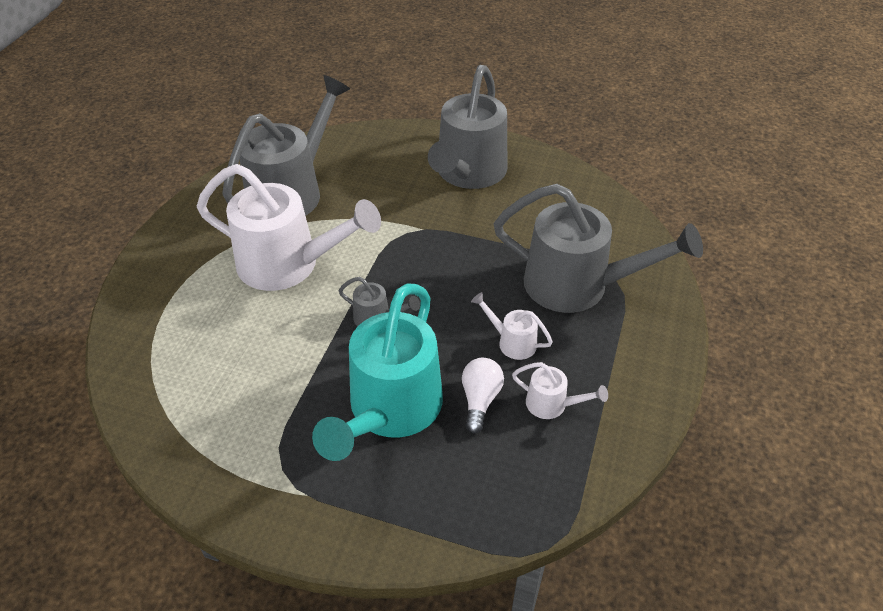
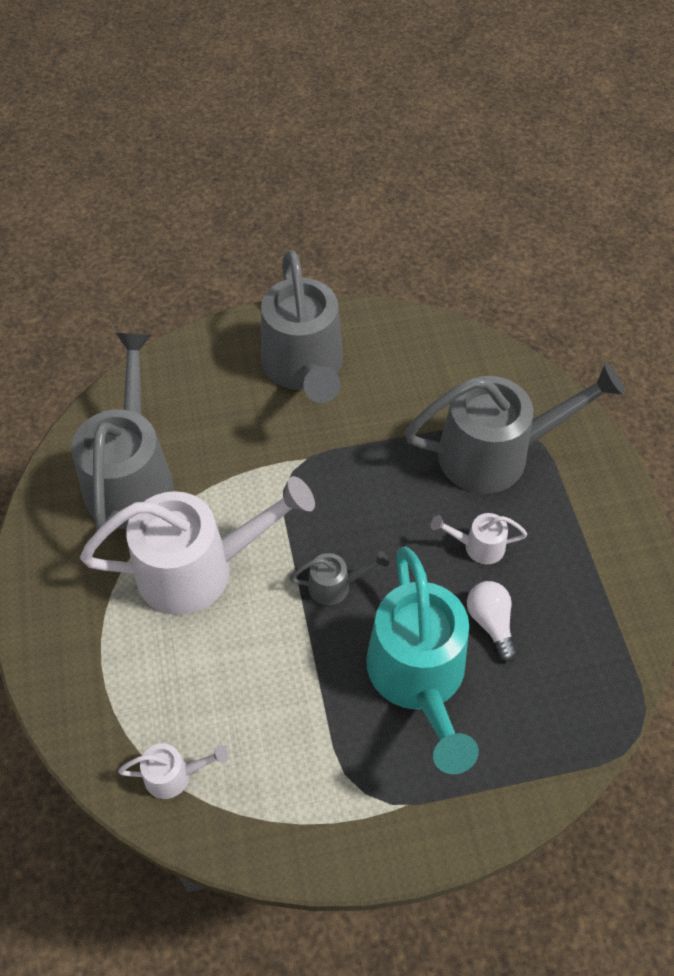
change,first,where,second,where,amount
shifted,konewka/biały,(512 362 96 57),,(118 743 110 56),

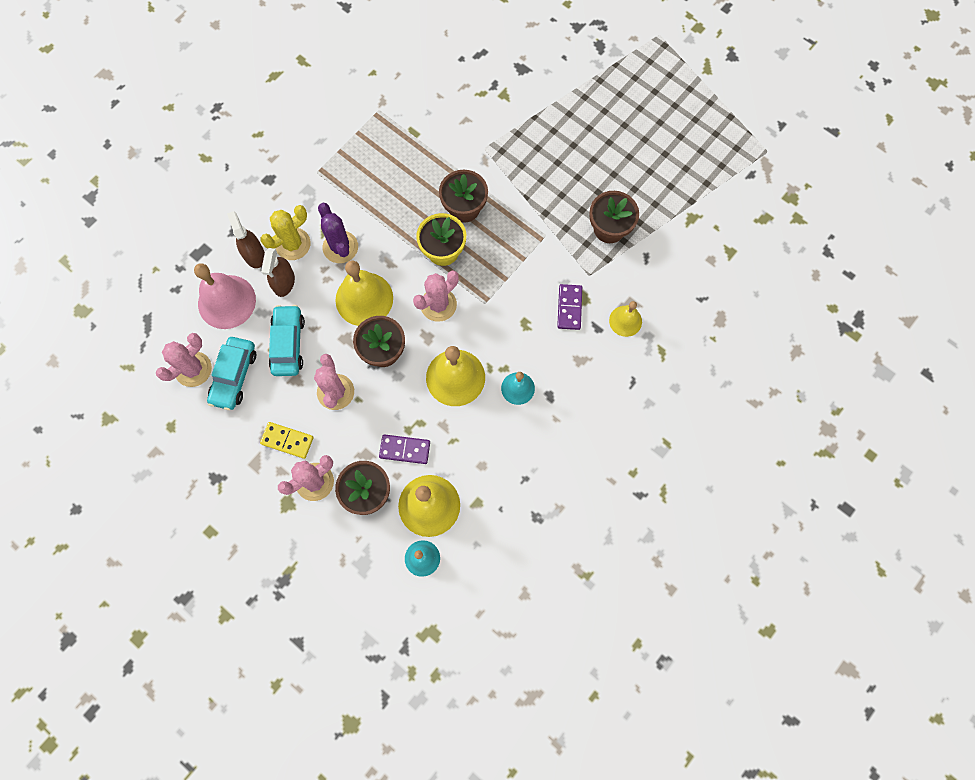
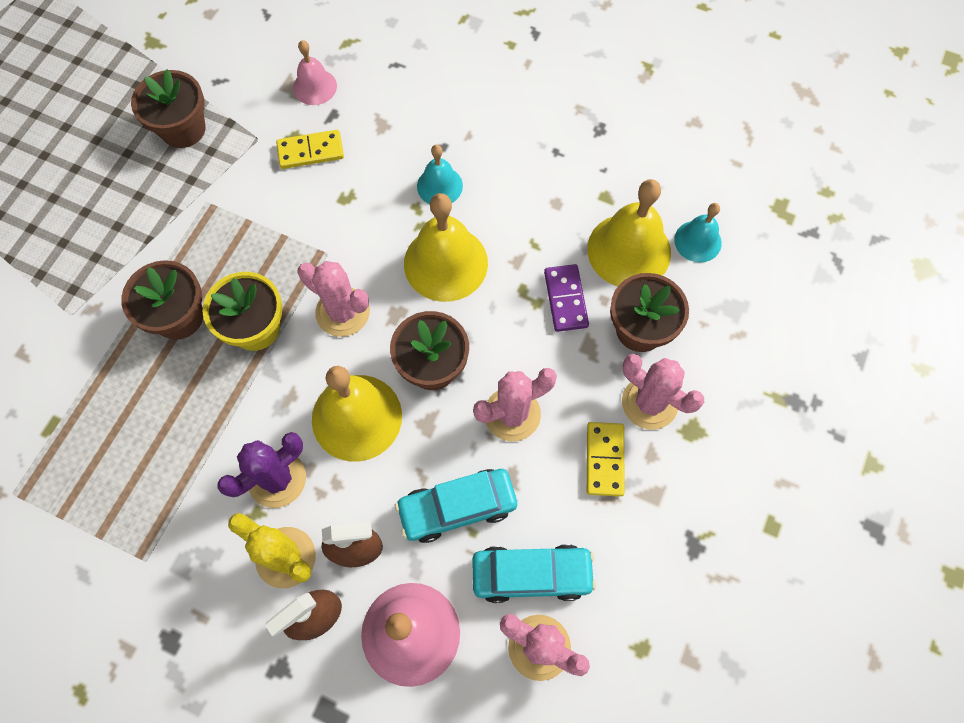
change,first,where,second,where,amount
repainted,kostka domina/fioletowy,(557 284 25 46),kostka domina/żółty,(276 130 68 39),
repainted,dzwonek/żółty,(609 301 33 36),dzwonek/różowy,(293 40 44 65),

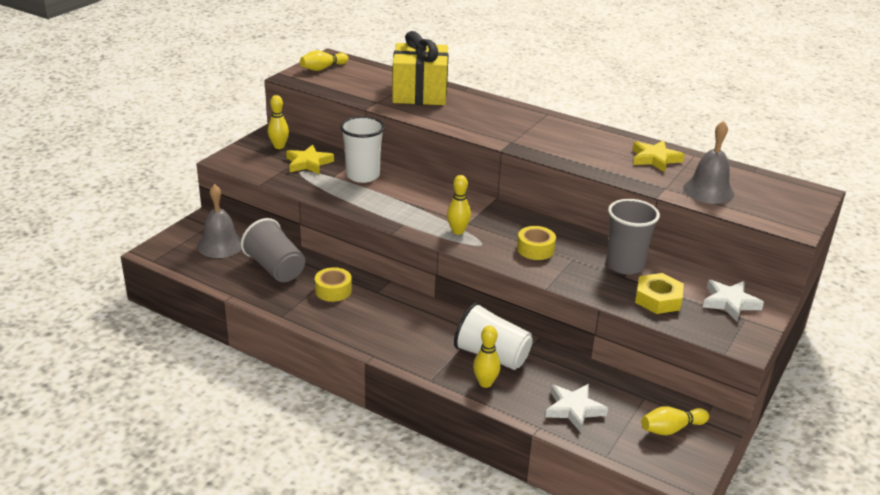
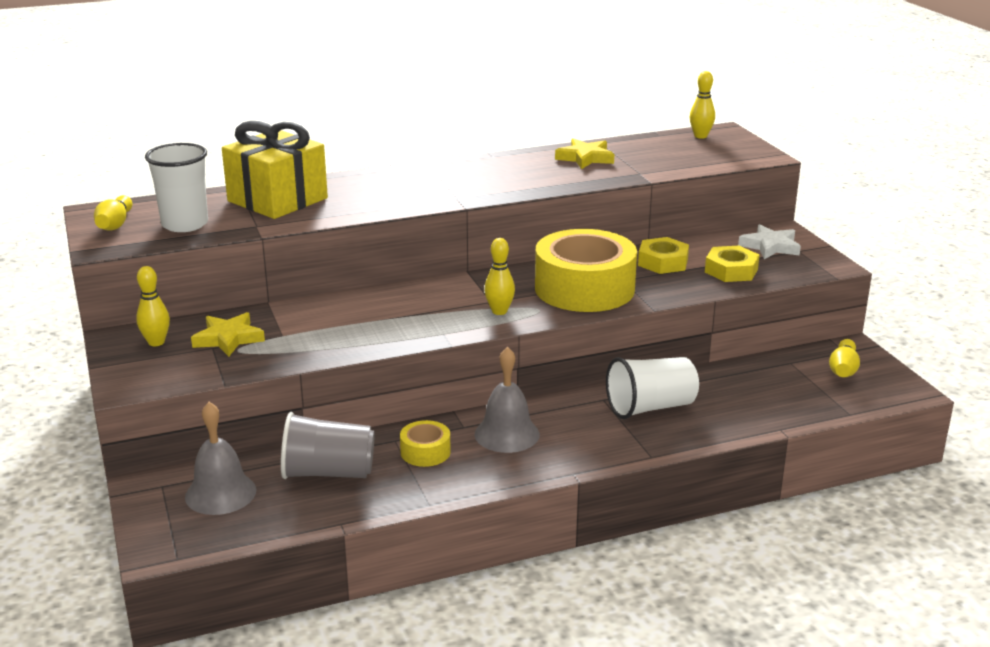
change,first,where,second,where,amount
gone,gwiazda/biały,(545 384 63 48),,,
shifted,szklanka/biały,(340 116 45 67),,(145 143 63 89),
shifted,kręgiel/żółty,(473 326 28 62),,(690 71 25 68),
shifted,dzwonek/szary,(683 121 51 83),,(475 347 65 106),
swapped,szklanka/szary,(606 199 54 76),nakrętka/żółty,(638 237 51 37),
scaled,taśma klejąca/żółty,(517 226 39 34),,(535 229 102 83),x2.24

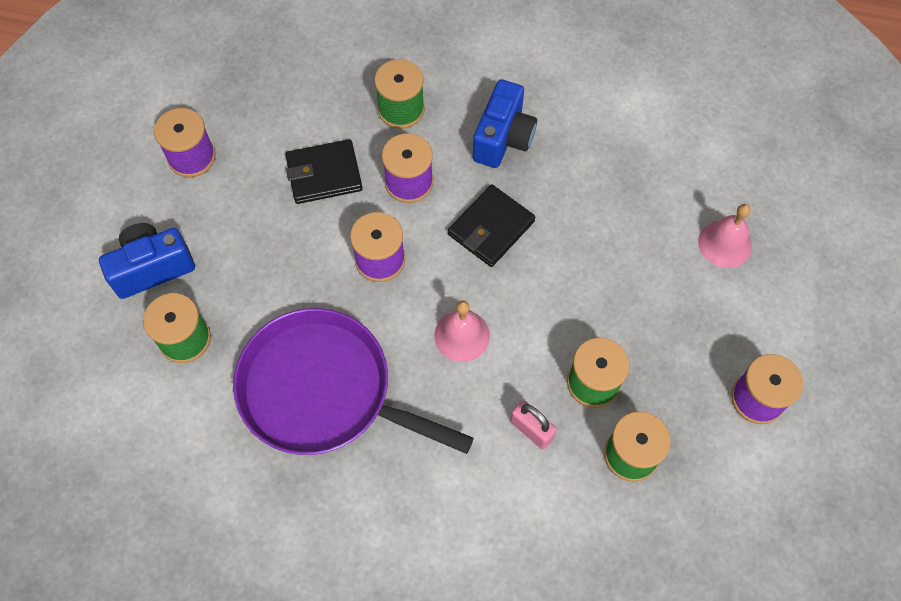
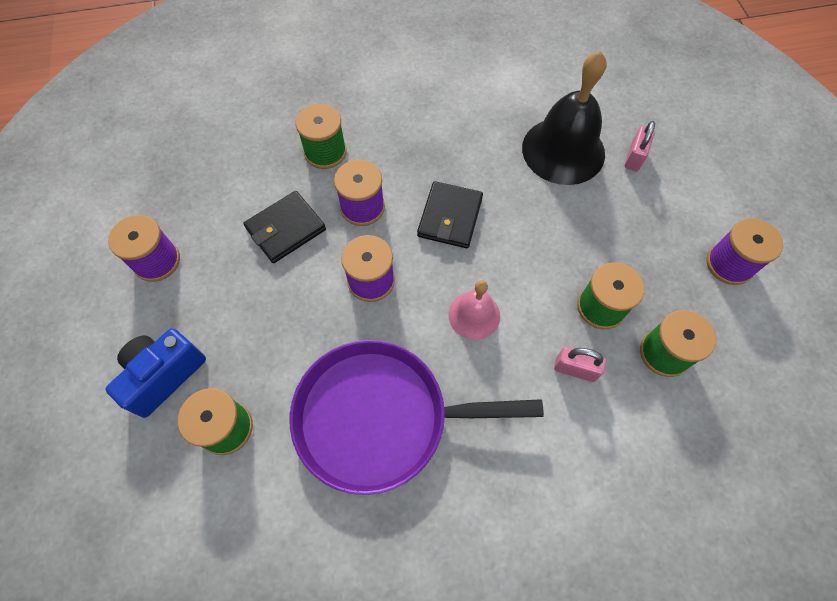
change,first,where,second,where,amount
gone,aparat fotograficzny/niebieski,(473 79 64 89),,,
new,,,dzwonek/czarny,(522 51 85 134),
swapped,dzwonek/różowy,(698 204 54 64),kłódka/różowy,(625 121 30 50),

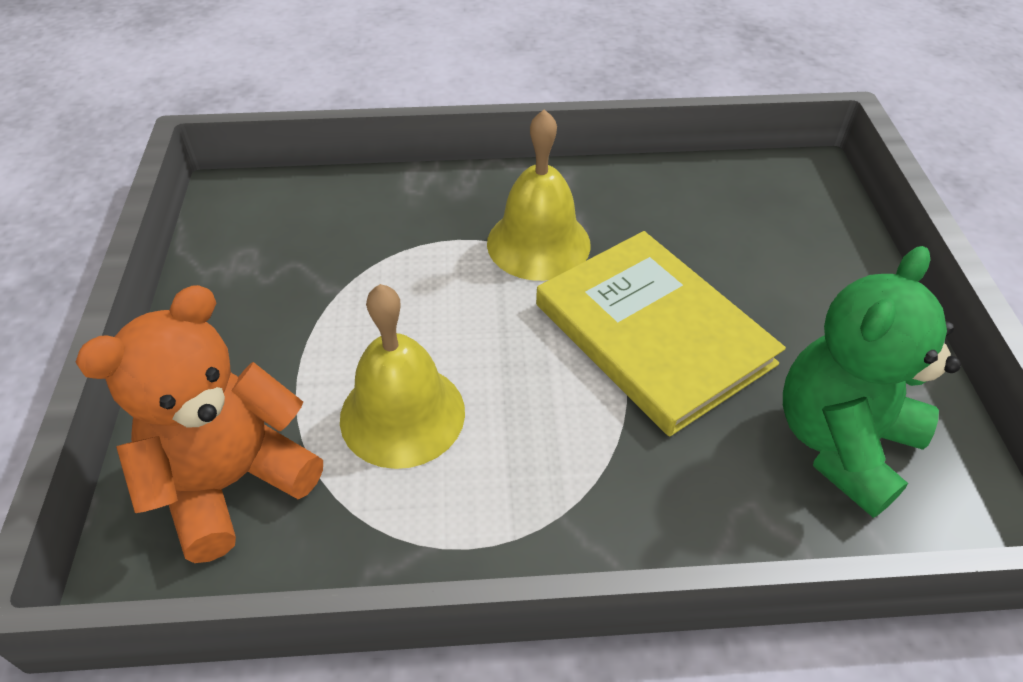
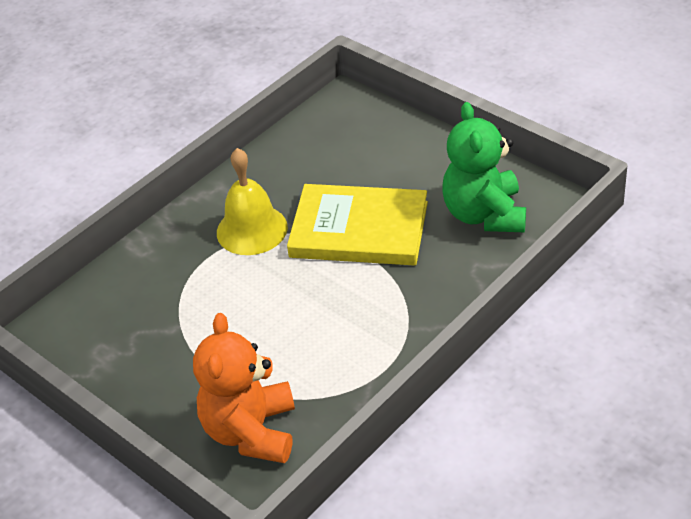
change,first,where,second,where,amount
gone,dzwonek/żółty,(340 284 125 185),,,

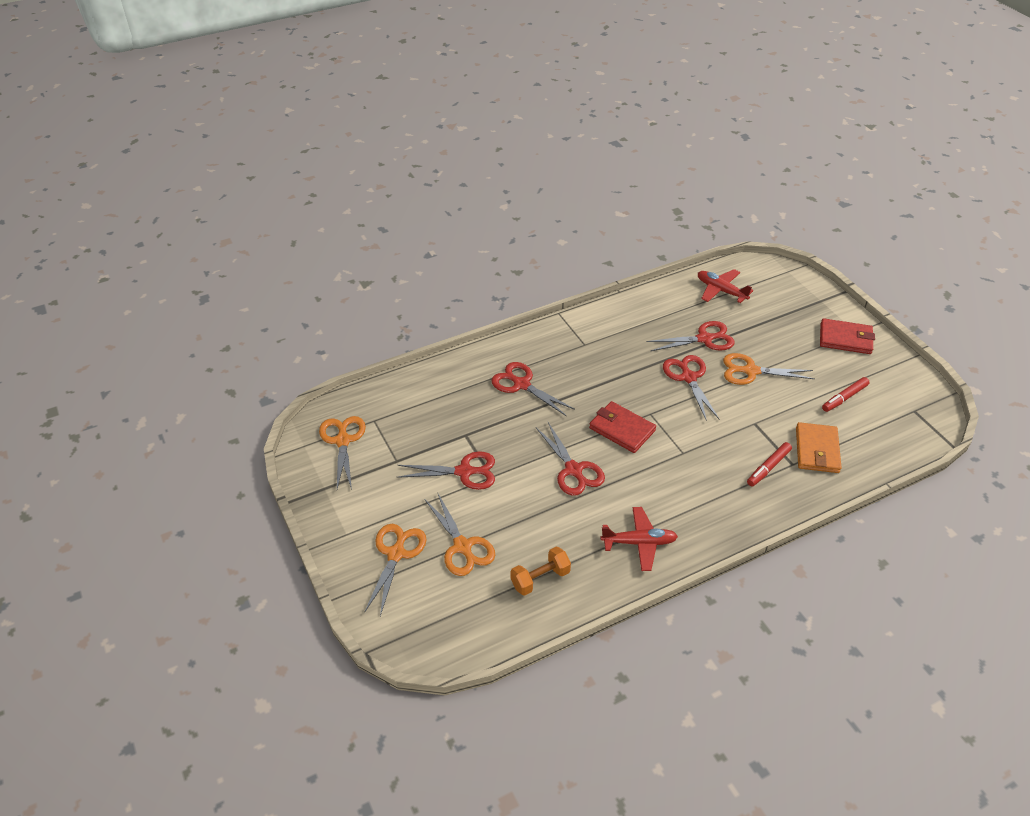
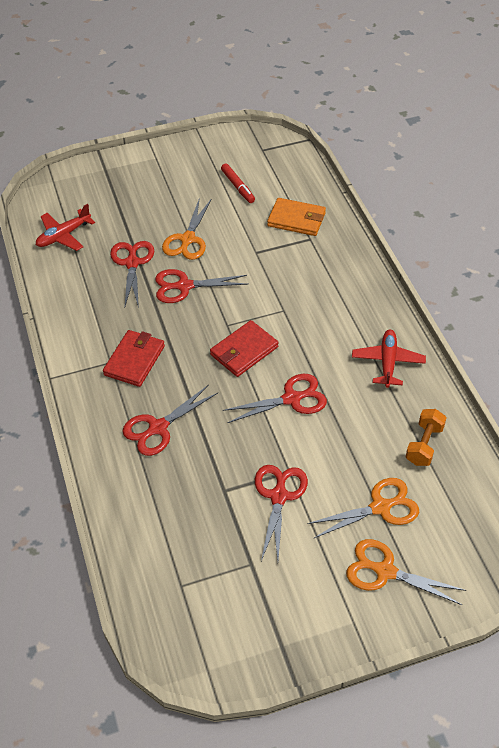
change,first,where,second,where,amount
gone,nożyczki/pomarańczowy,(319 416 47 74),,,
gone,flamaster/czerwony,(747 442 45 45),,,
shifted,portfel/czerwony,(820 318 55 36),,(103 330 62 57),
rotated,hantel/pomarańczowy,(511 547 60 49),,(406 409 41 57),45 degrees clockwise

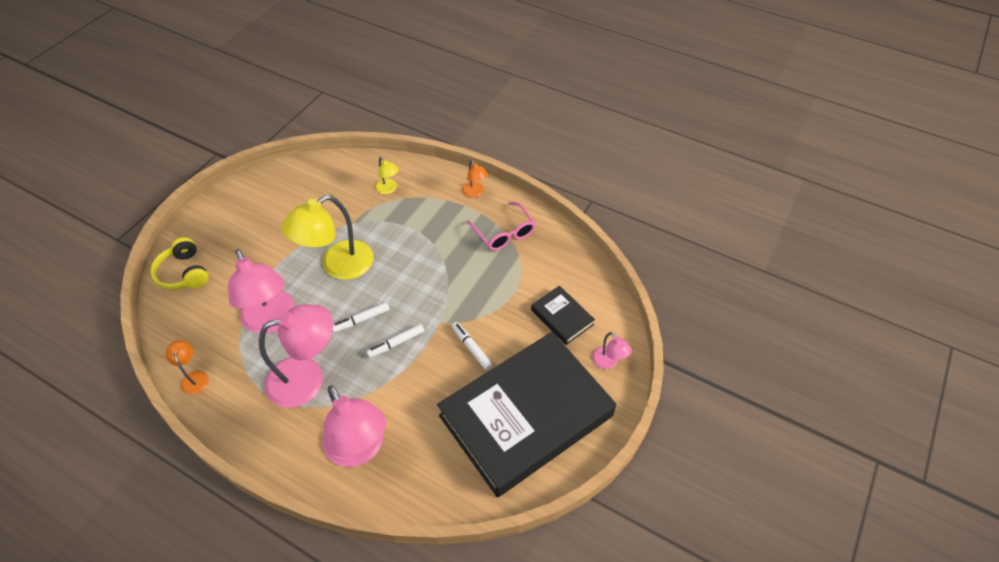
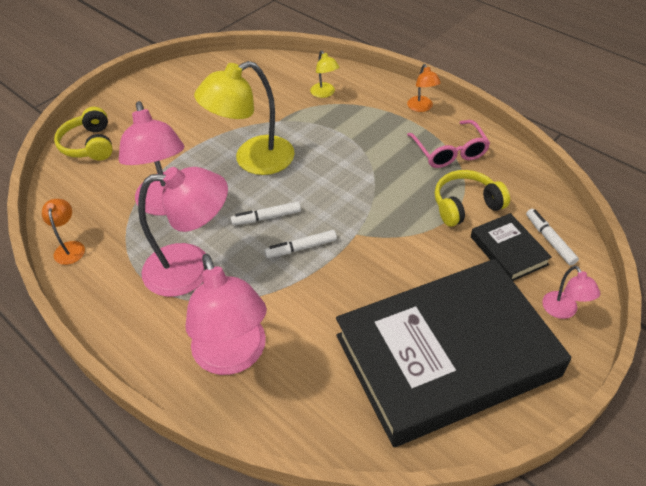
change,first,where,second,where,amount
new,,,słuchawki/żółty,(435 170 75 57),
shifted,flamaster/biały,(452 322 41 48),,(526 209 53 57),

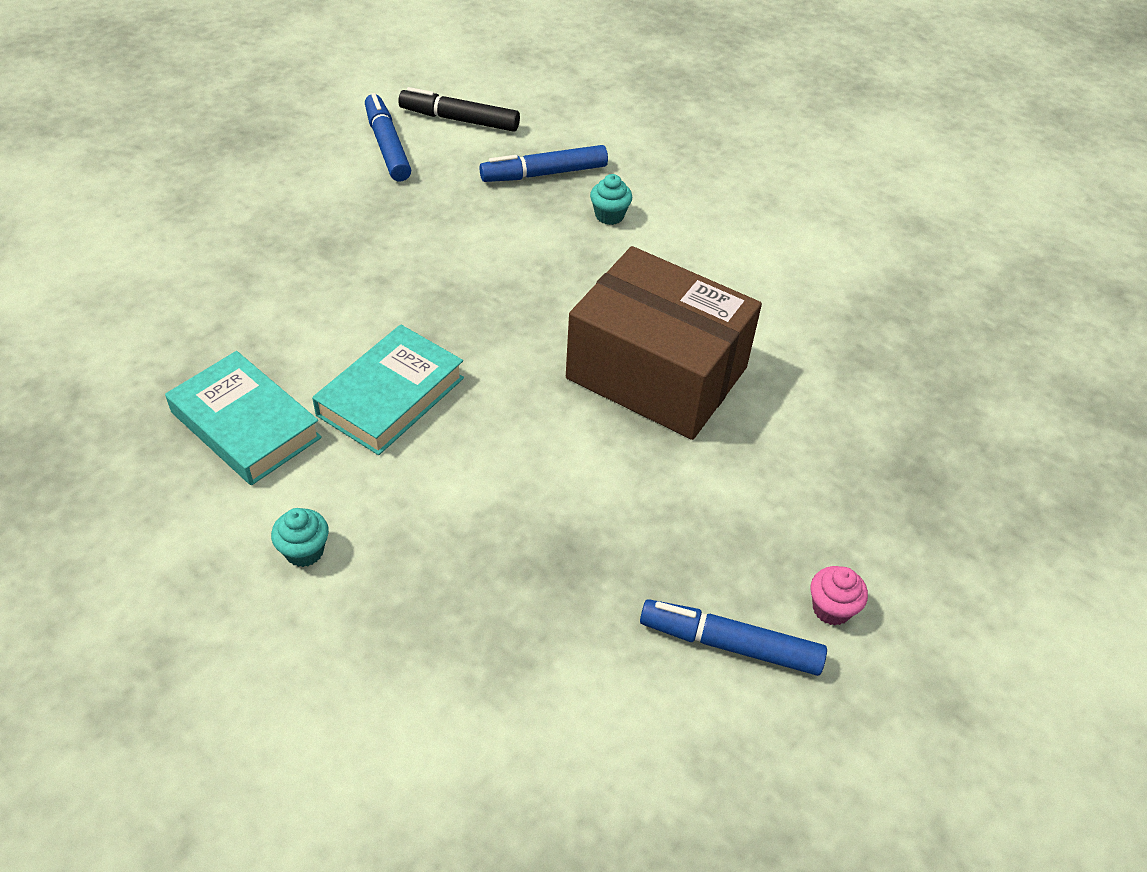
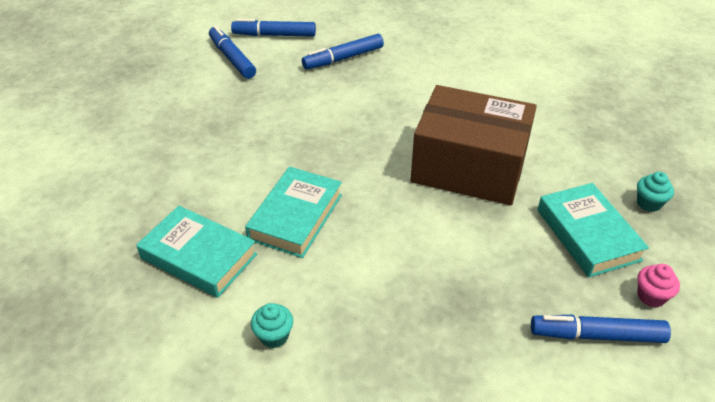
change,first,where,second,where,amount
new,,,książka/turkusowy,(537 183 112 94),
shifted,muffinka/turkusowy,(590 174 42 51),,(637 172 37 40),
repainted,flamaster/czarny,(398 87 122 45),flamaster/niebieski,(231 19 85 18),

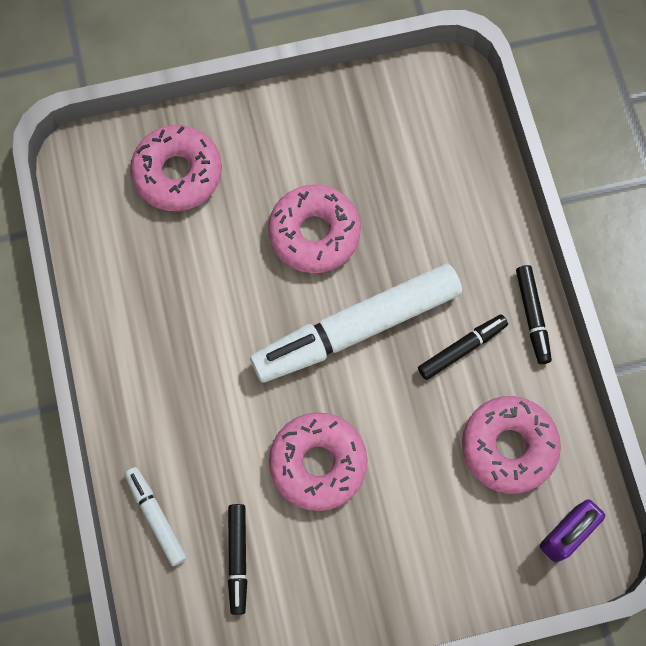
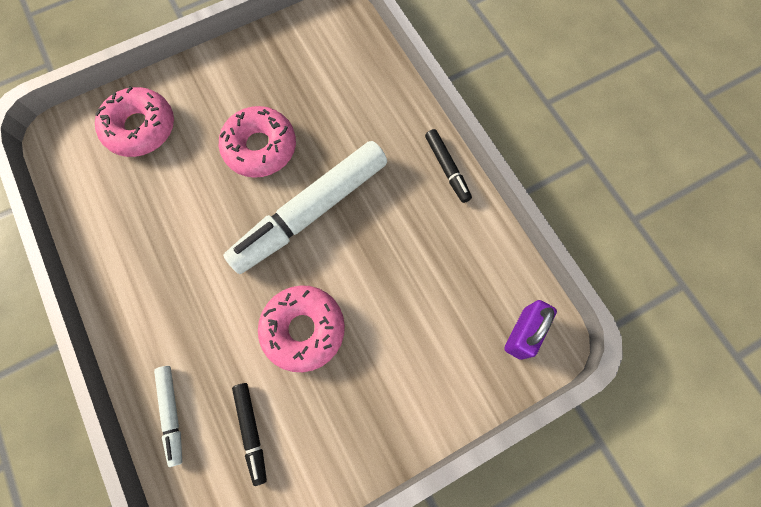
change,first,where,second,where,amount
gone,flamaster/czarny,(418 315 90 65),,,
gone,donut/różowy,(462 396 99 98),,,
rotated,flamaster/biały,(125 467 62 99),,(154 366 28 101),150 degrees counterclockwise

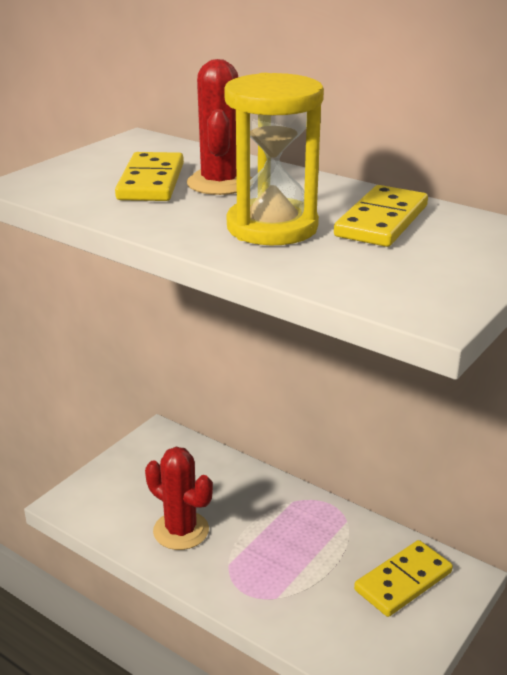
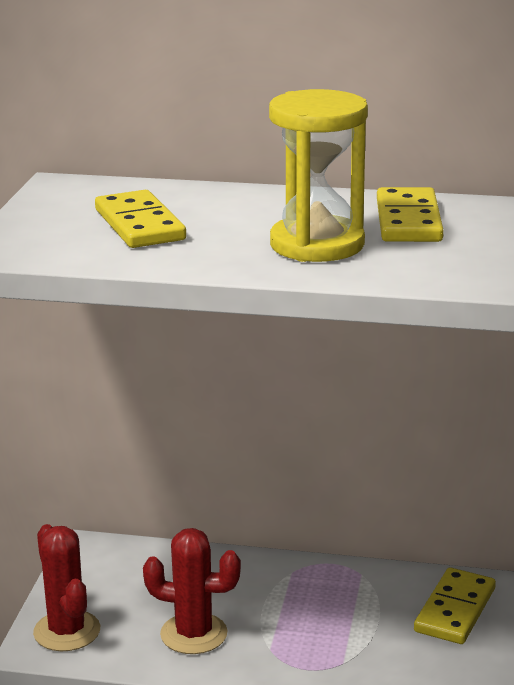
change,first,where,second,where,amount
shifted,kaktus/czerwony,(187 59 65 136),,(33 524 67 127),

